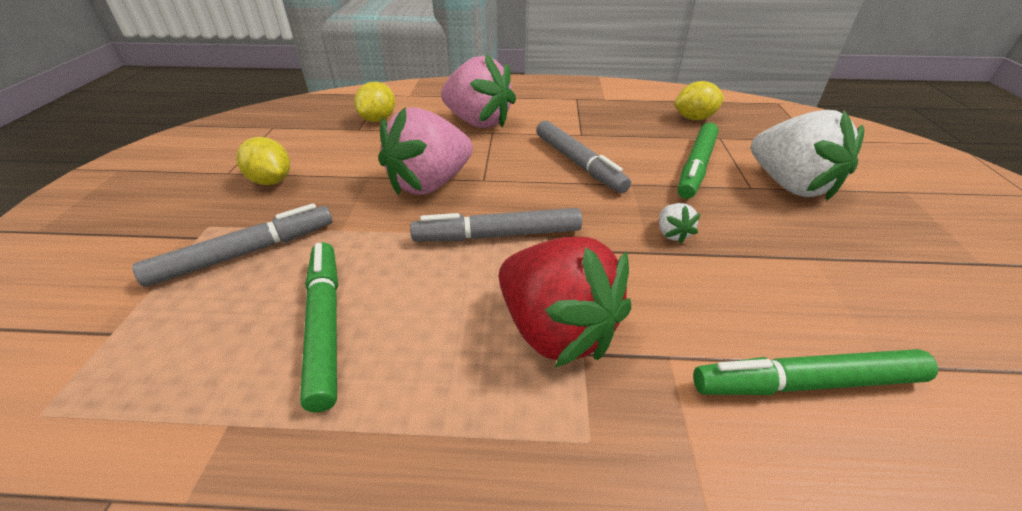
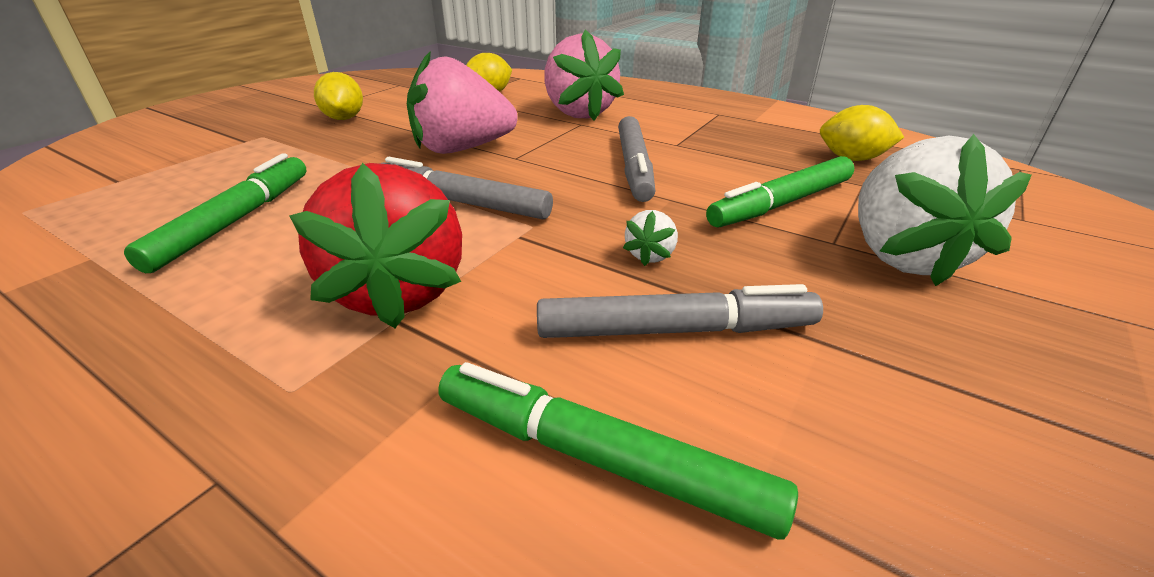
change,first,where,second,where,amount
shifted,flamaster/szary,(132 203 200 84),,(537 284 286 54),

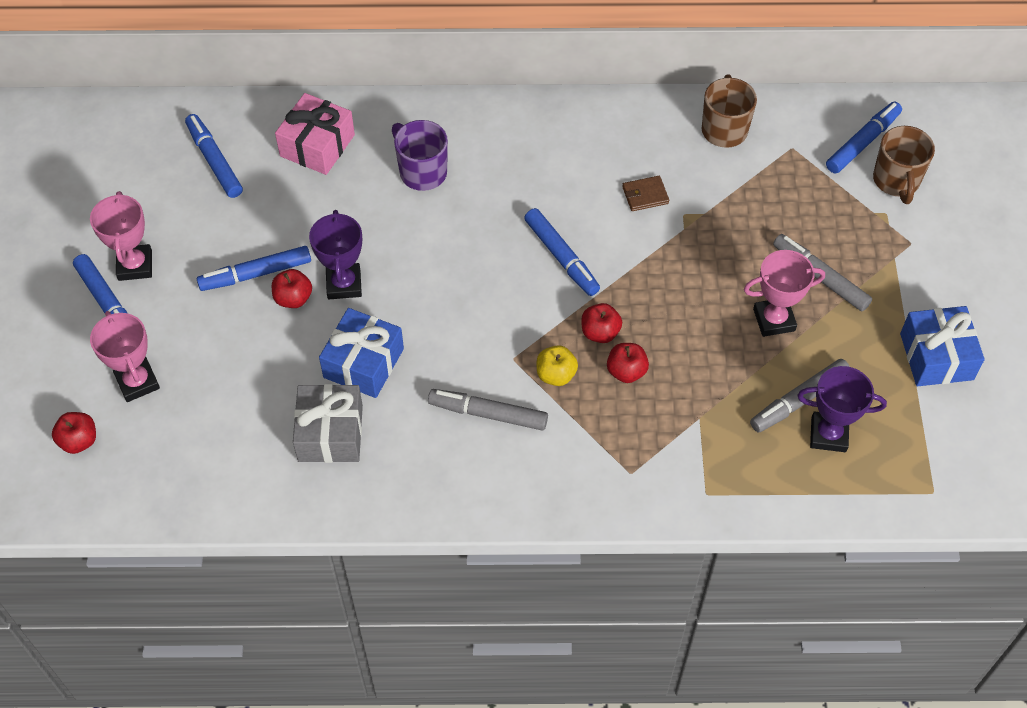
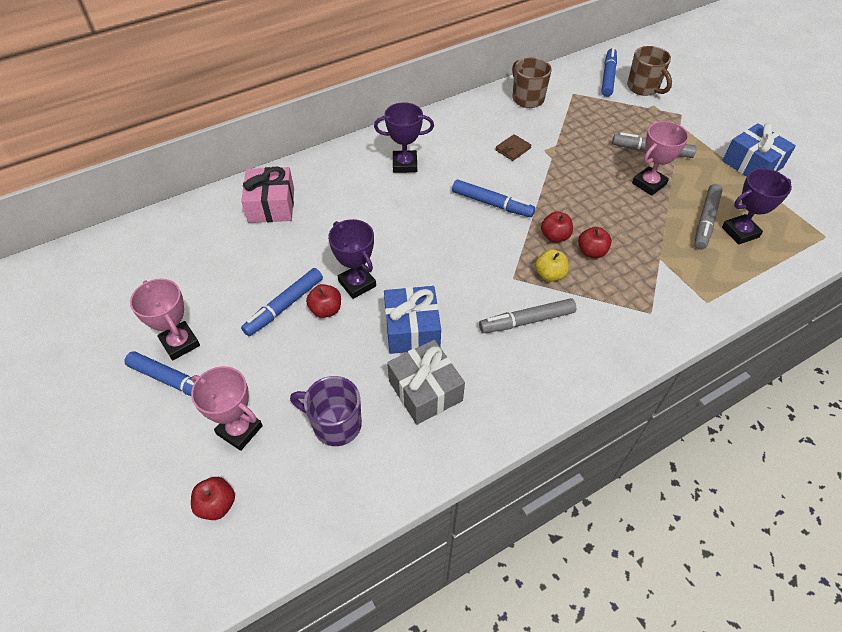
change,first,where,second,where,amount
gone,flamaster/niebieski,(185 114 58 84),,,
new,,,puchar/fioletowy,(374 102 60 71),
shifted,kubek/fioletowy,(392 120 56 71),,(290 376 72 70),

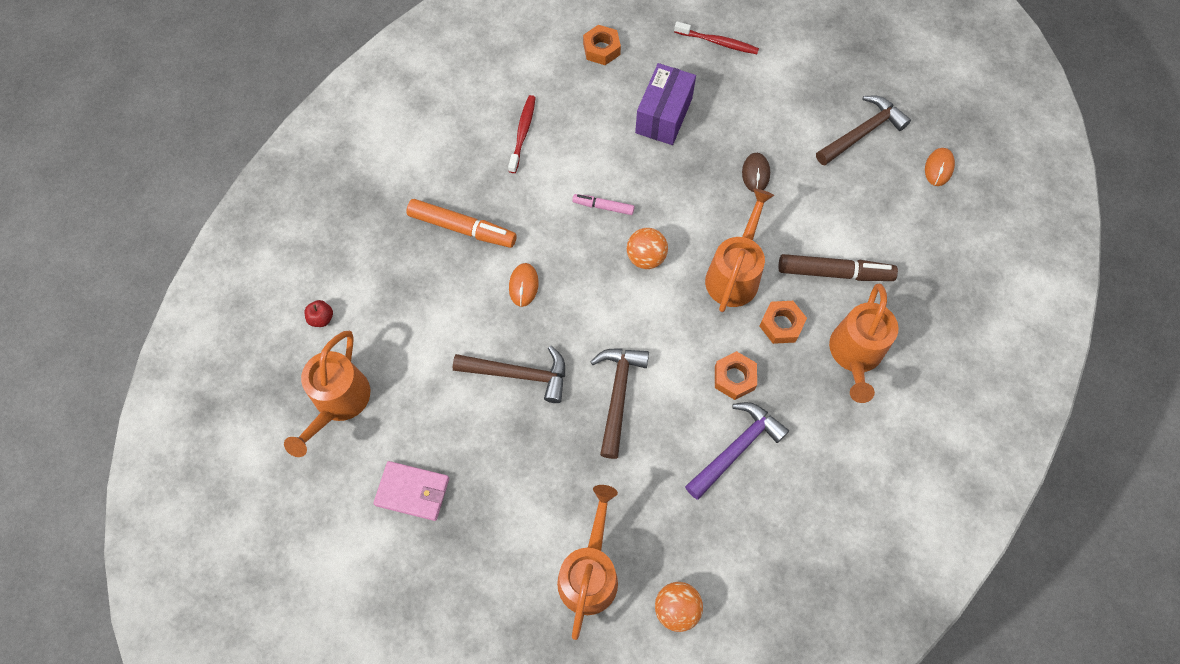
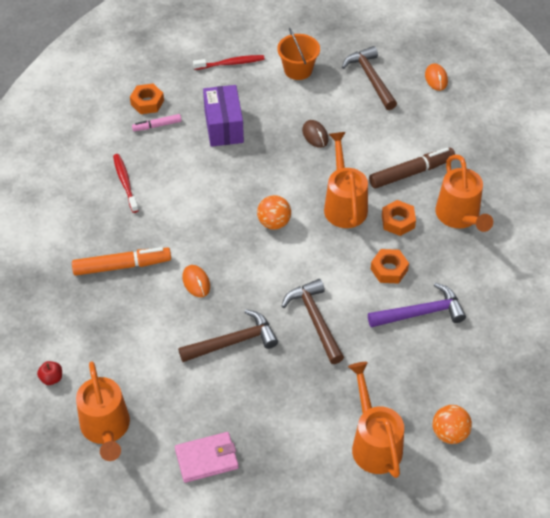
change,first,where,second,where,amount
new,,,wiadro/pomarańczowy,(277 28 43 52),
shifted,flamaster/różowy,(572 194 63 21),,(132 114 50 17),
rotated,młotek/fioletowy,(685 402 104 98),,(368 283 98 44),60 degrees clockwise
rotated,młotek/brązowy,(816 96 95 70),,(342 46 55 64),45 degrees counterclockwise

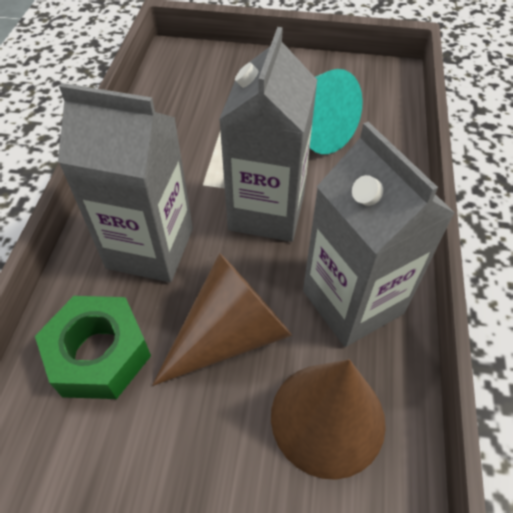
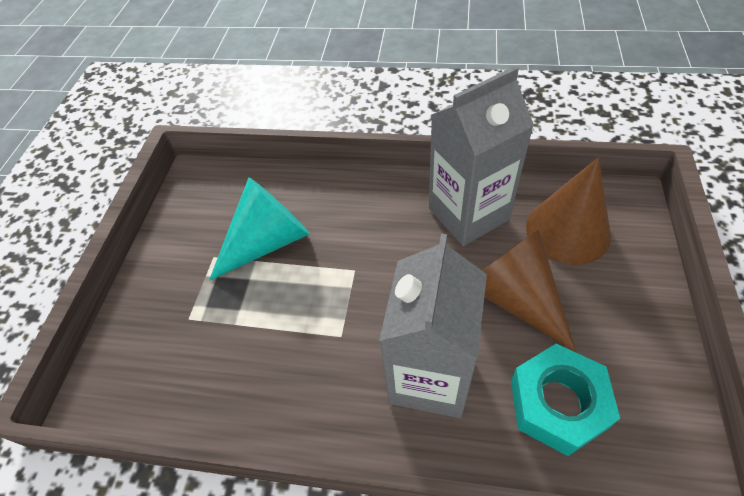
change,first,where,second,where,amount
gone,karton mleka/szary,(219 27 98 215),,,
repainted,nakrętka/zielony,(35 296 116 103),nakrętka/turkusowy,(511 344 109 112),

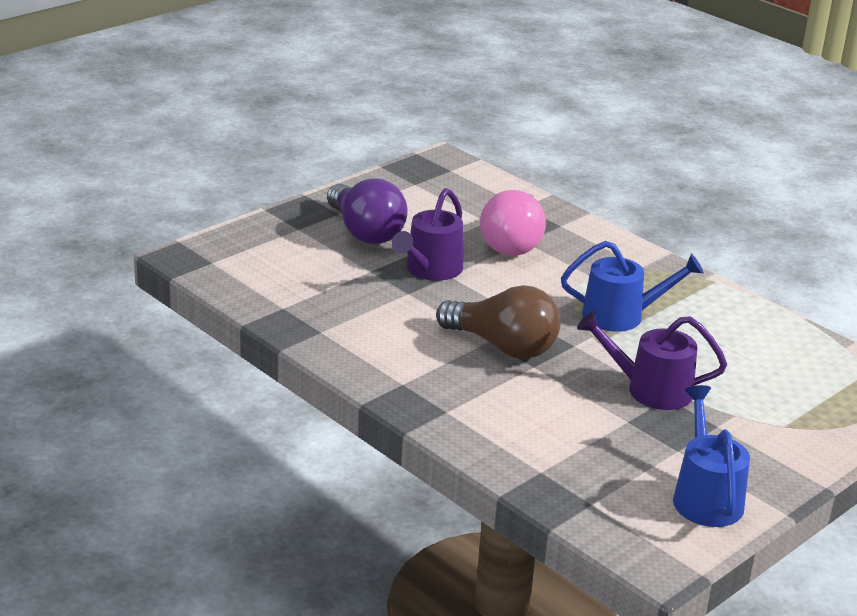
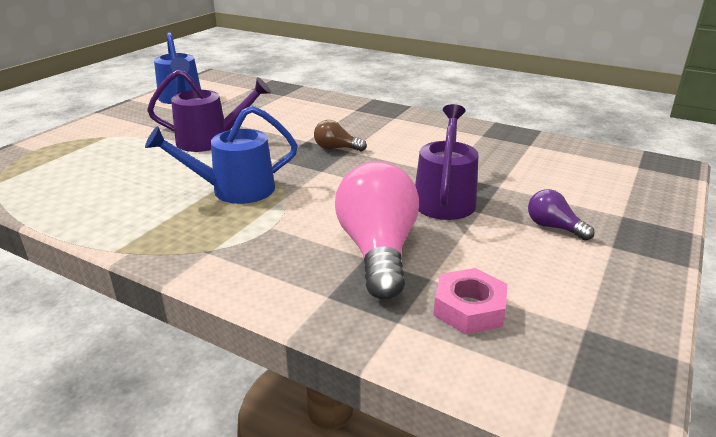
change,first,where,second,where,amount
new,,,nakrętka/różowy,(433 268 74 66),
scaled,żarówka/fioletowy,(327 178 81 66),,(528 189 66 51),x0.47
scaled,żarówka/brązowy,(436 285 124 74),,(314 120 53 31),x0.47

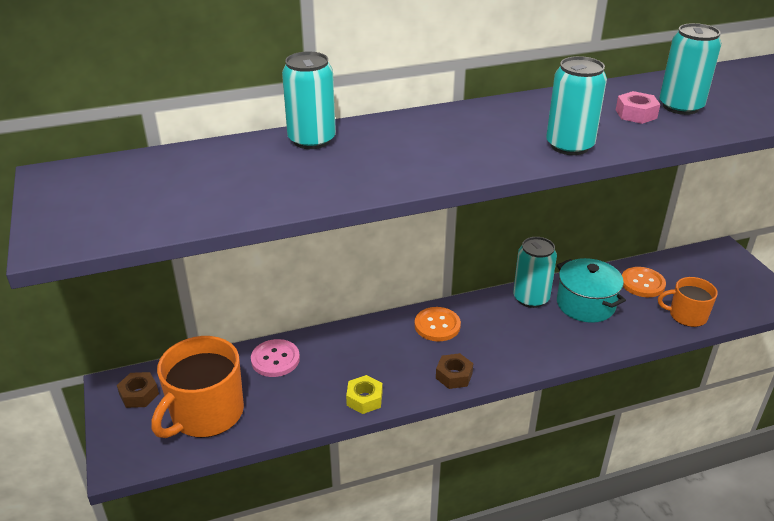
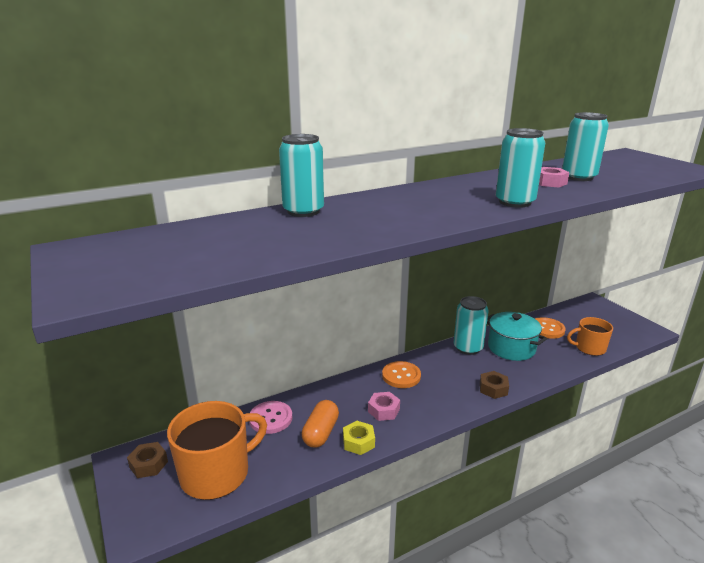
change,first,where,second,where,amount
new,,,kapsułka/pomarańczowy,(302 400 37 48),
new,,,nakrętka/różowy,(368 392 32 29),
shifted,nakrętka/brązowy,(436 353 37 36),,(480 371 29 28),
rotated,kubek/pomarańczowy,(151 336 93 102),,(167 401 100 99),150 degrees counterclockwise

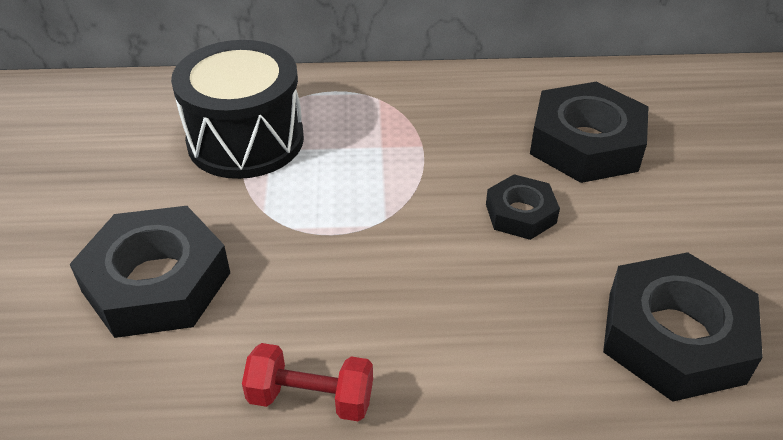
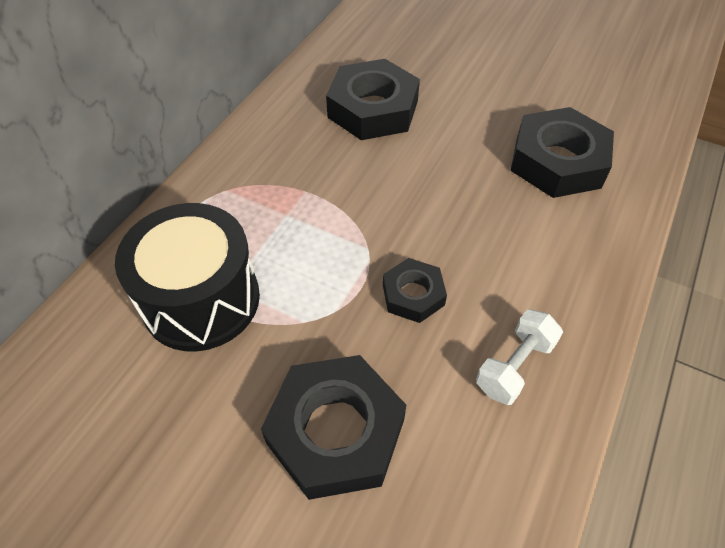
change,first,where,second,where,amount
shifted,nakrętka/czarny,(486 174 74 66),,(383 258 64 65),
repainted,hantel/czerwony,(242 343 131 78),hantel/biały,(476 309 87 96),

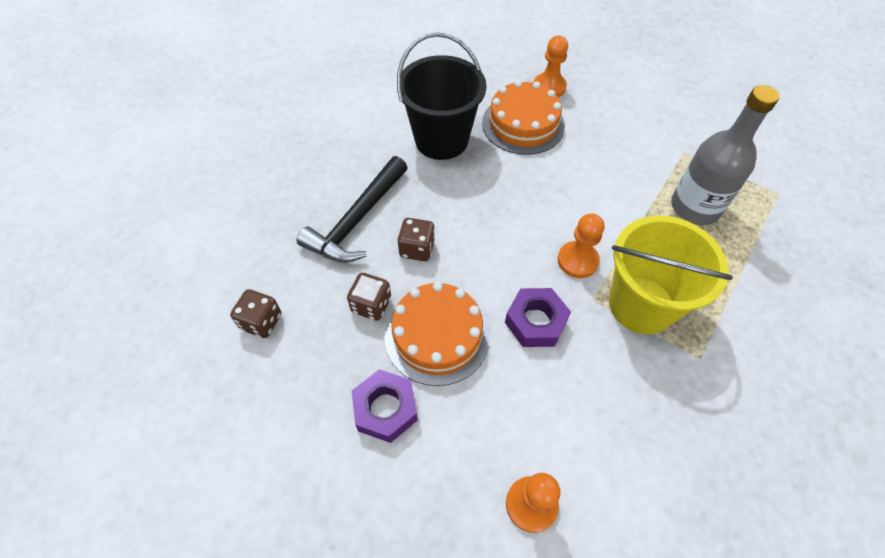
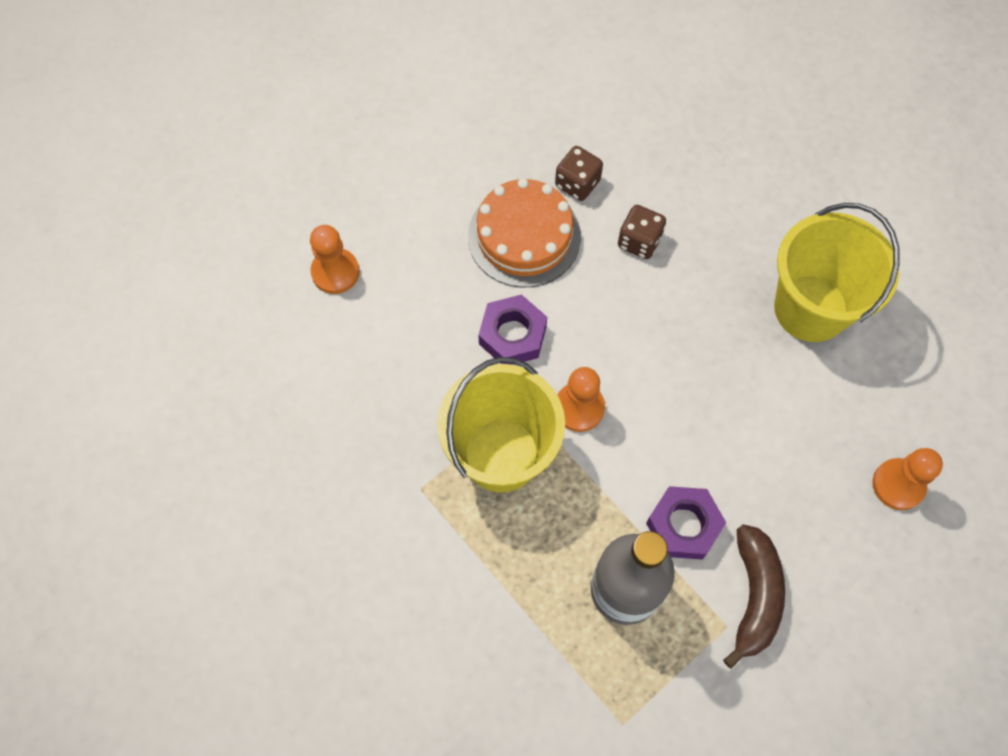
change,first,where,second,where,amount
gone,kostka do gry/brązowy,(230 289 51 49),,,
gone,młotek/czarny,(297 156 111 107),,,
gone,tort/pomarańczowy,(482 80 83 75),,,
new,,,banan/brązowy,(723 524 62 145),
shifted,nakrętka/fioletowy,(352 369 66 74),,(646 486 80 73),
repainted,wiadro/czarny,(397 32 89 128),wiadro/żółty,(774 203 125 139),

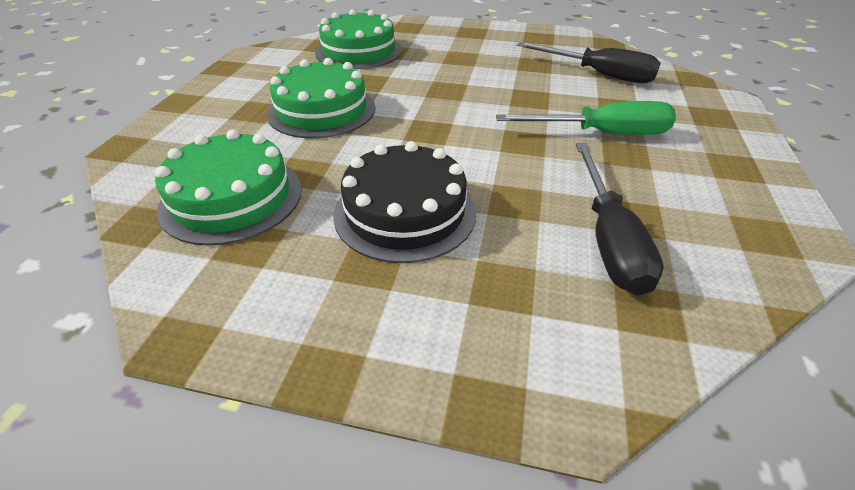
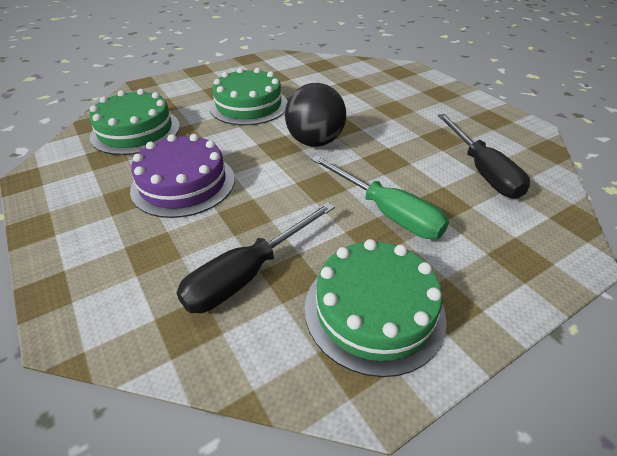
change,first,where,second,where,amount
new,,,piłka/czarny,(285 83 61 64),
shifted,tort/zielony,(315 9 87 60),,(305 239 142 138),
repainted,tort/czarny,(333 141 143 122),tort/fioletowy,(130 134 105 84),

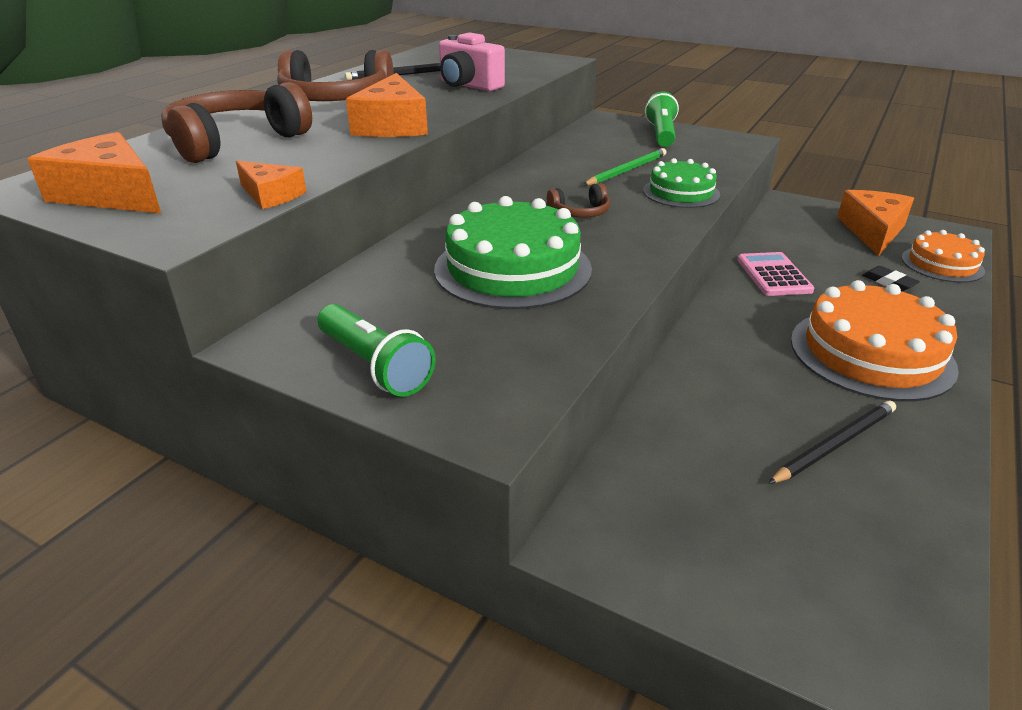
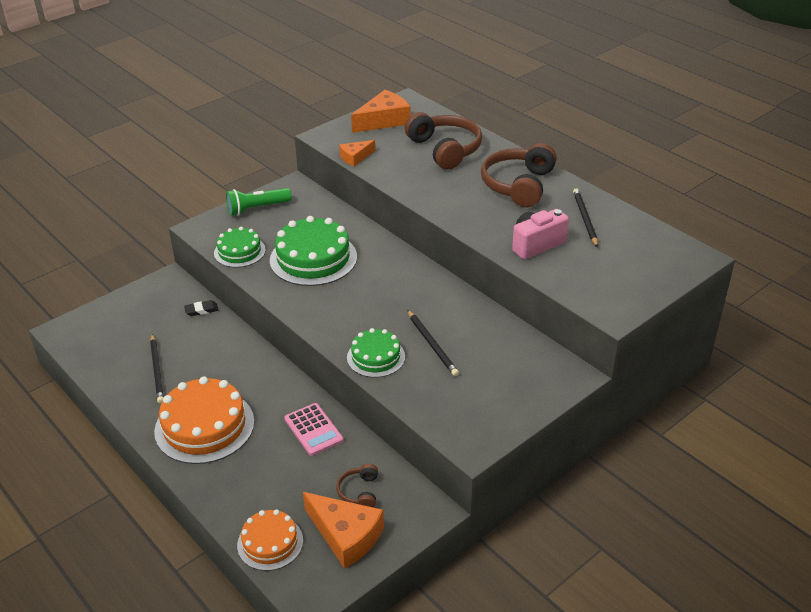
change,first,where,second,where,amount
gone,ser/pomarańczowy,(346 73 82 64),,,
gone,latarka/zielony,(645 91 34 56),,,
new,,,tort/zielony,(214 227 51 41),
shifted,słuchawki/brązowy,(547 183 63 35),,(336 464 42 44),
shifted,gumka do mazania/czarny,(862 266 58 25),,(184 300 34 16),
repainted,ołówek/zielony,(583 148 84 38),ołówek/czarny,(408 310 51 66),
rotated,kalkulator/różowy,(737 252 78 44),,(284 403 59 53),45 degrees clockwise

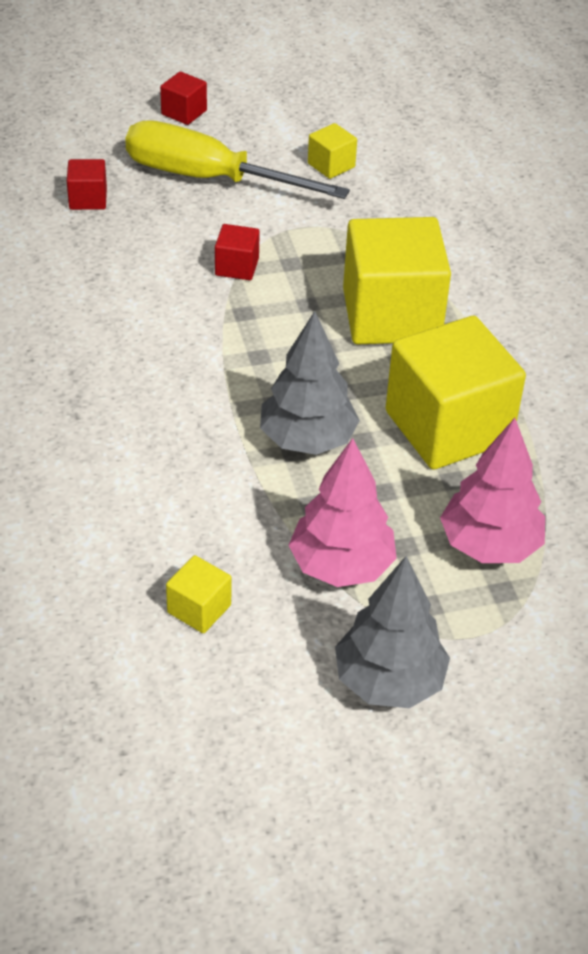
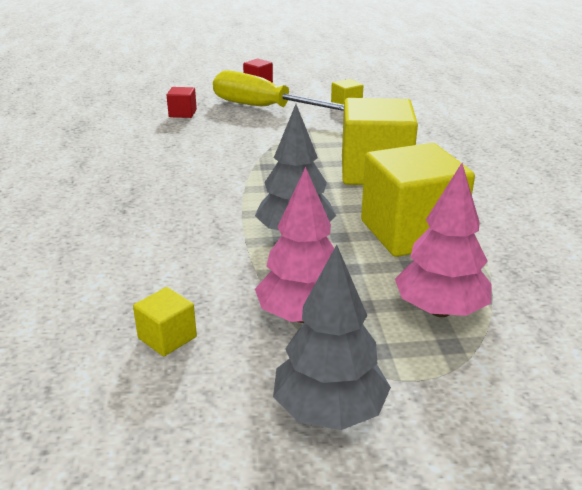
change,first,where,second,where,amount
gone,sześcian/czerwony,(215 224 45 56),,,

